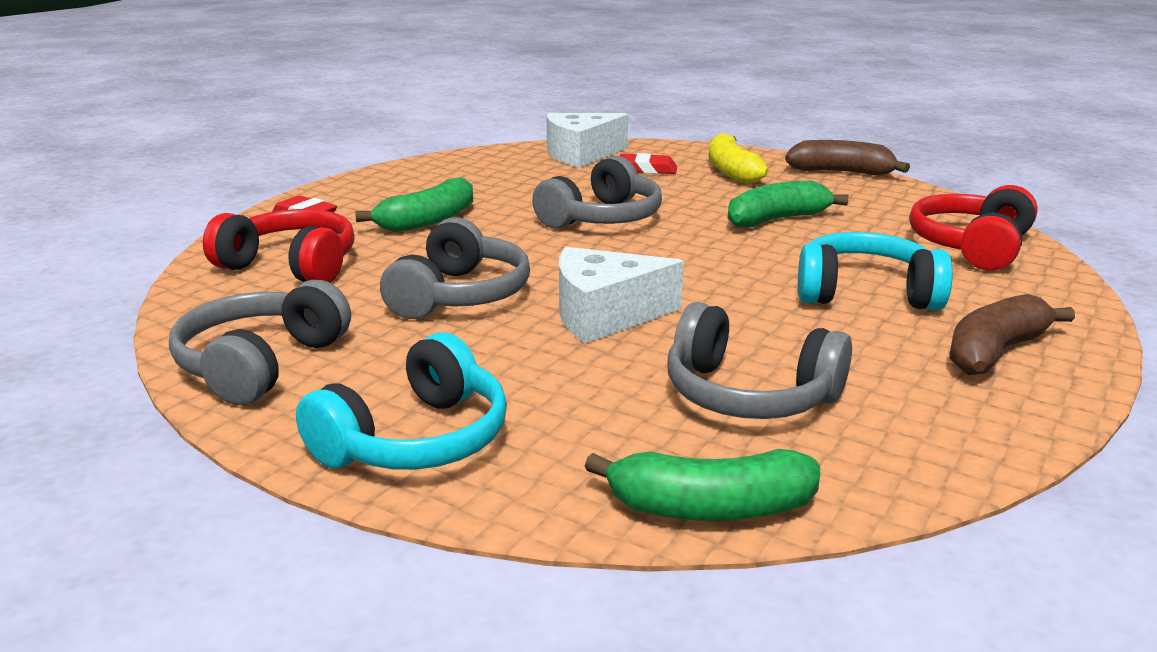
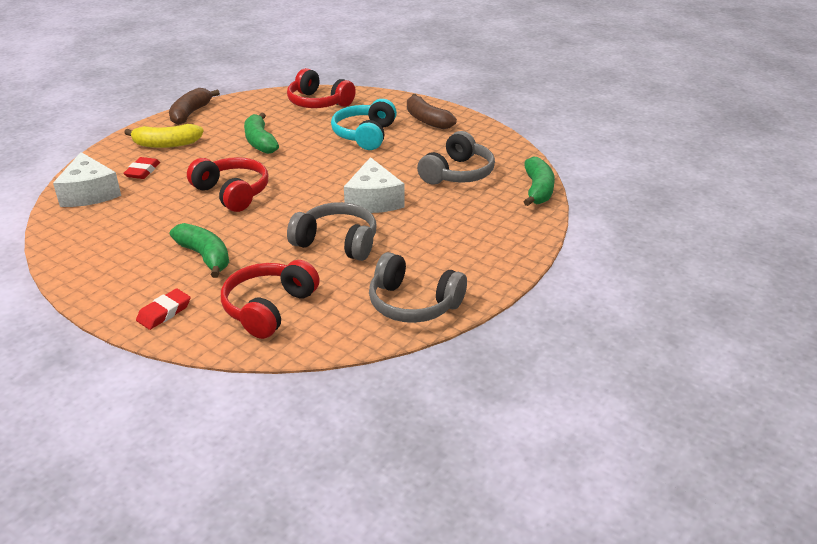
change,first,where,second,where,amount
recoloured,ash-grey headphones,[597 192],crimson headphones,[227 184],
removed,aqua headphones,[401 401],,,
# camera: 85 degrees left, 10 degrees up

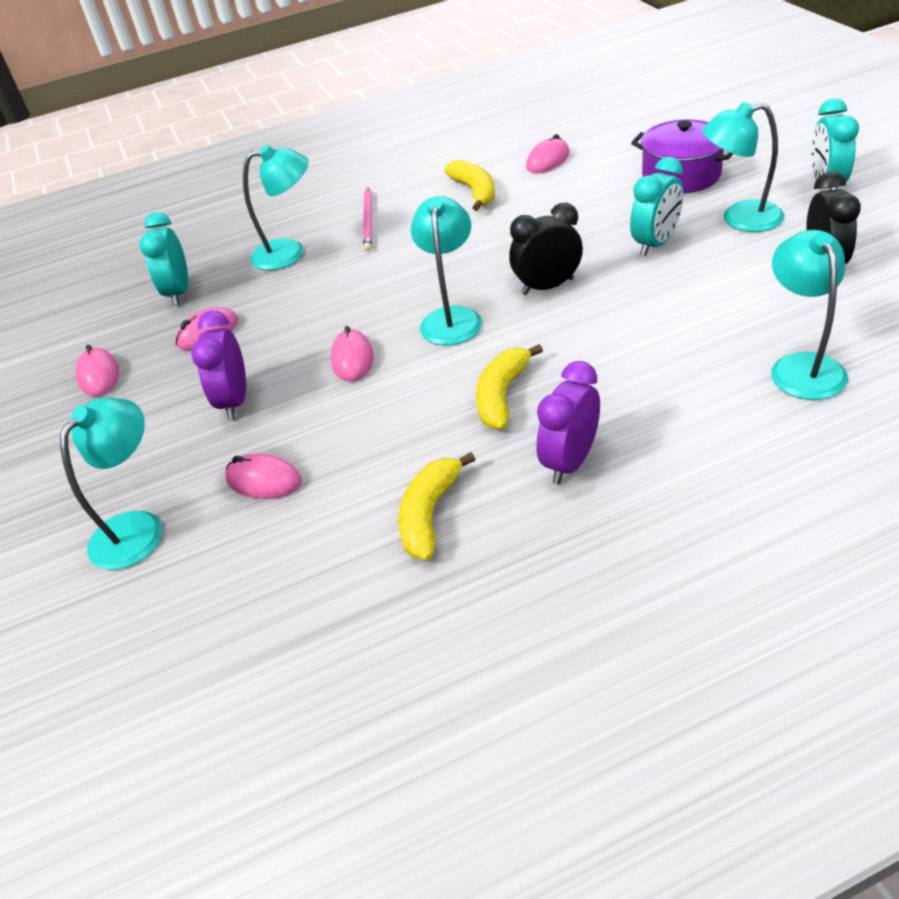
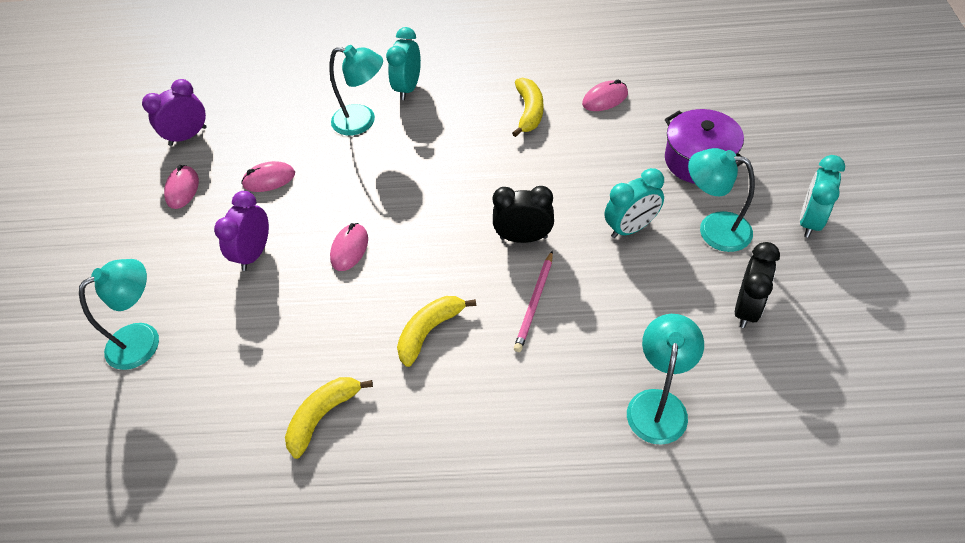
change,first,where,second,where,amount
moved,rosy pencil,[367 219],,[533 301],
removed,aqua desk lamp,[446 270],,,
moved,aqua alarm clock,[163 259],,[403 63],
moved,royal purple alarm clock,[568 422],,[174 112],
removed,rosy mouse,[263 476],,,
# camera: 20 degrees right, 10 degrees up

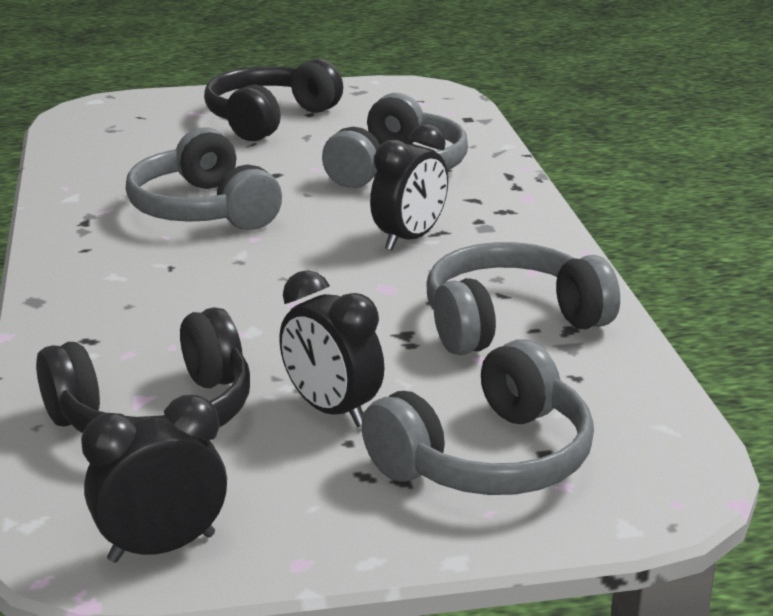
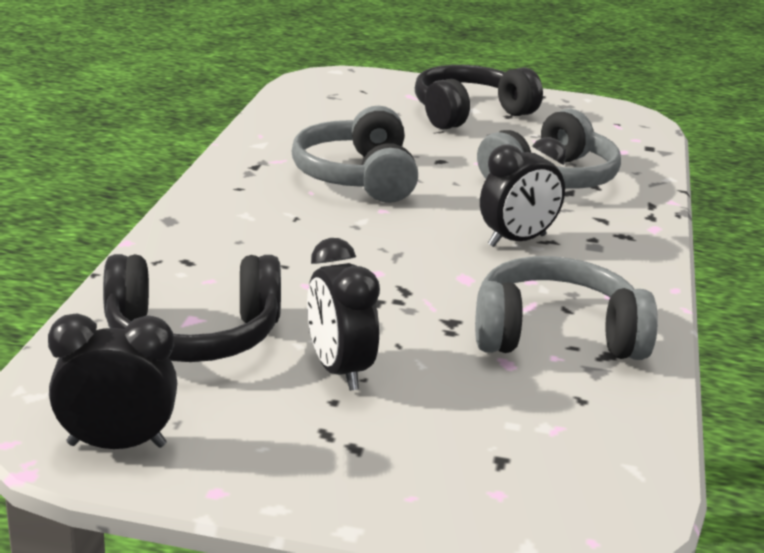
change,first,where,second,where,amount
removed,ash-grey headphones,[477 417],,,
# camera: 20 degrees right, 0 degrees up

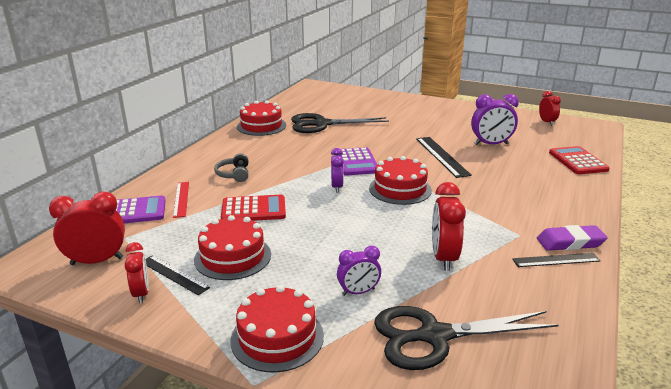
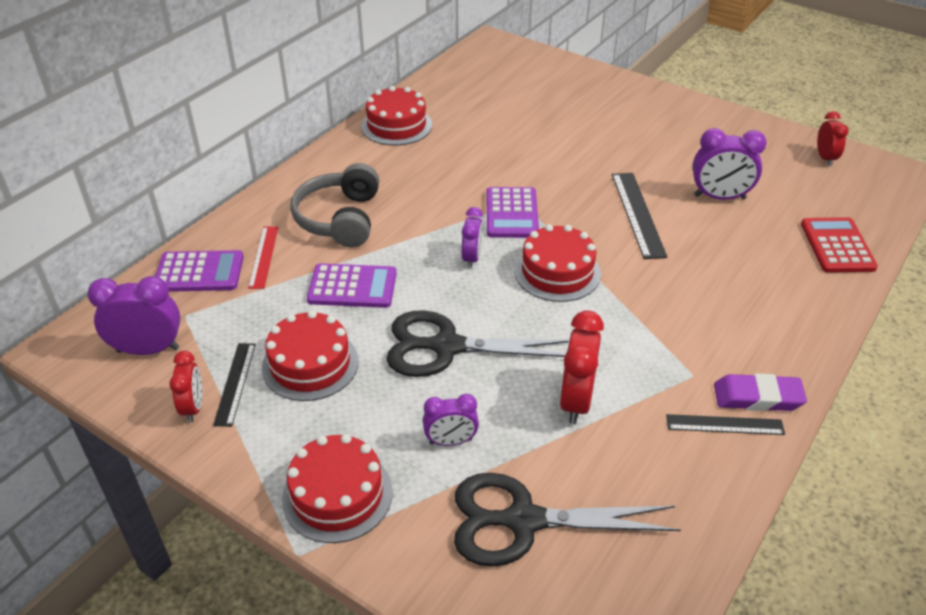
change,first,where,second,where,amount
moved,jet-black scissors,[340 123],,[477 343],
resized,ash-grey headphones,[231 167],,[334 205],x1.82
recoloured,crimson alarm clock,[87 228],royal purple alarm clock,[134 315],
recoloured,crimson adding machine,[253 208],royal purple adding machine,[352 285],
turned,jet-black measuring stick,[178 275],,[234 385],45 degrees clockwise
# camera: 10 degrees right, 15 degrees up

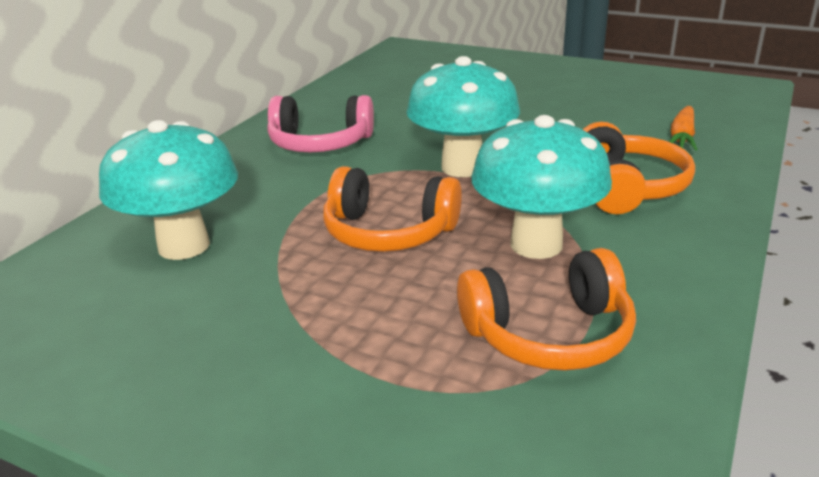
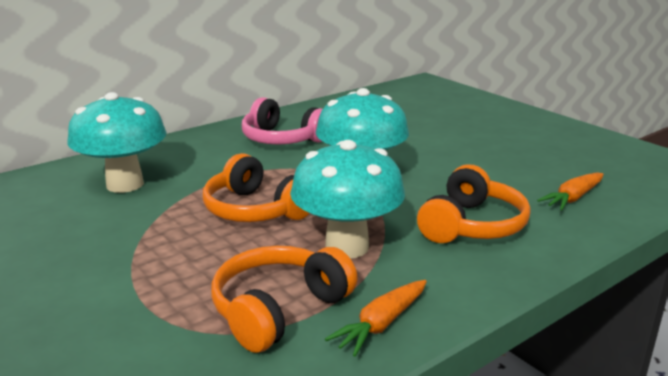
change,first,where,second,where,amount
turned,orange-coloured headphones,[546 309],,[284 299],120 degrees clockwise
added,,,orange-coloured toy carrot,[376 318],
# camera: 25 degrees right, 5 degrees down

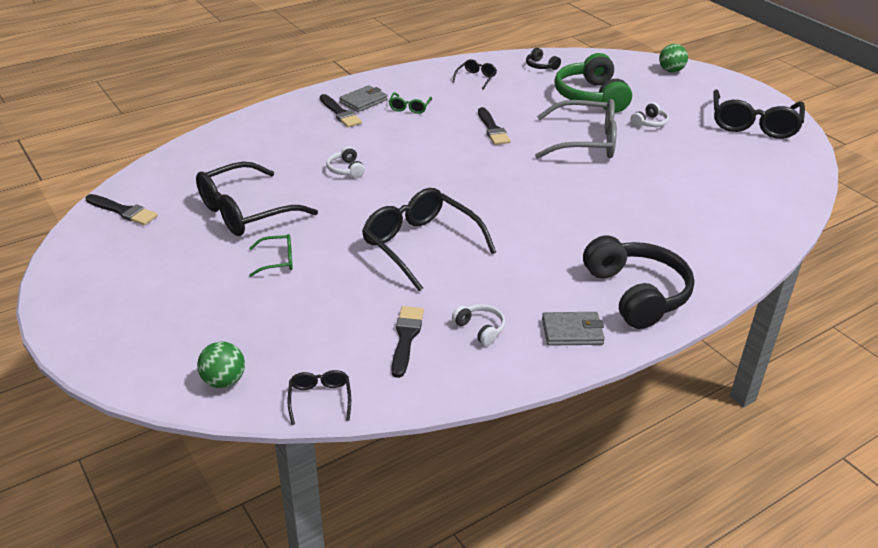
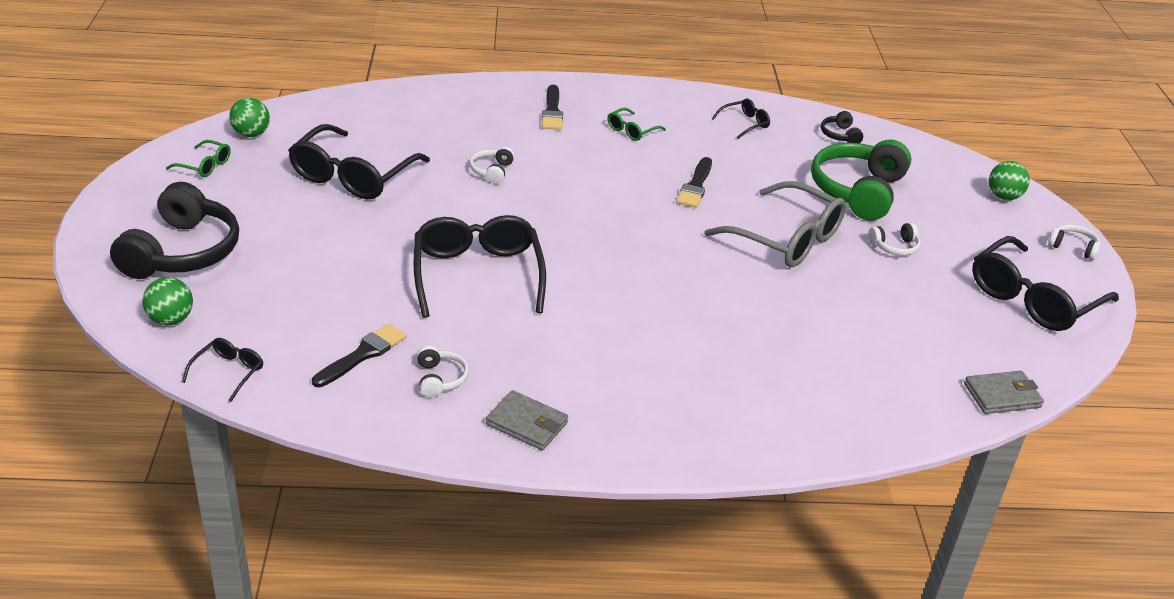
change,first,where,second,where,amount
moved,ash-grey wallet,[363 98],,[1004 392],
turned,jet-black glasses,[257 198],,[359 162],60 degrees counterclockwise
replaced,jet-black paintbrush,[121 209],leaf-green ball,[249 117],
moved,leaf-green glasses,[271 255],,[198 158],
moved,jet-black headphones,[638 282],,[174 230],
added,,,white headphones,[1074 242],
# camera: 30 degrees right, 0 degrees up

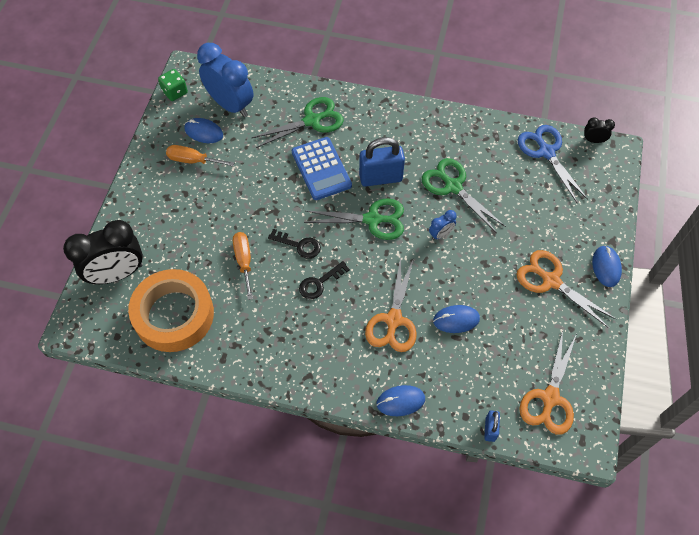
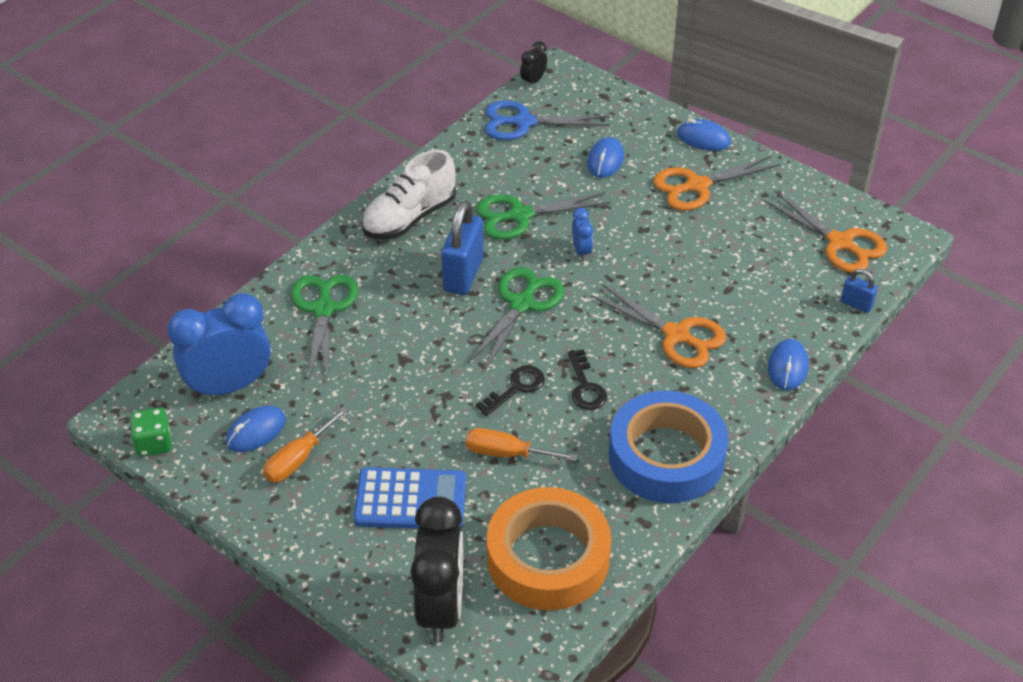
change,first,where,second,where,amount
moved,cobalt adding machine,[322 168],,[410 498],
moved,cobalt mouse,[456 319],,[605 157],
added,,,white shoe,[408 195],
added,,,cobalt sticky tape,[668 447],
# camera: 65 degrees left, 15 degrees down

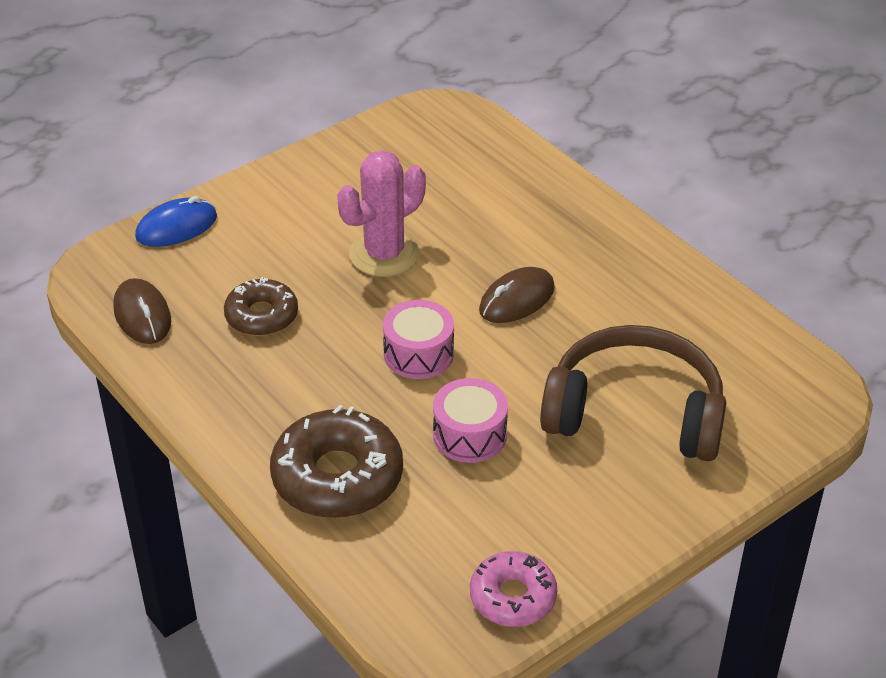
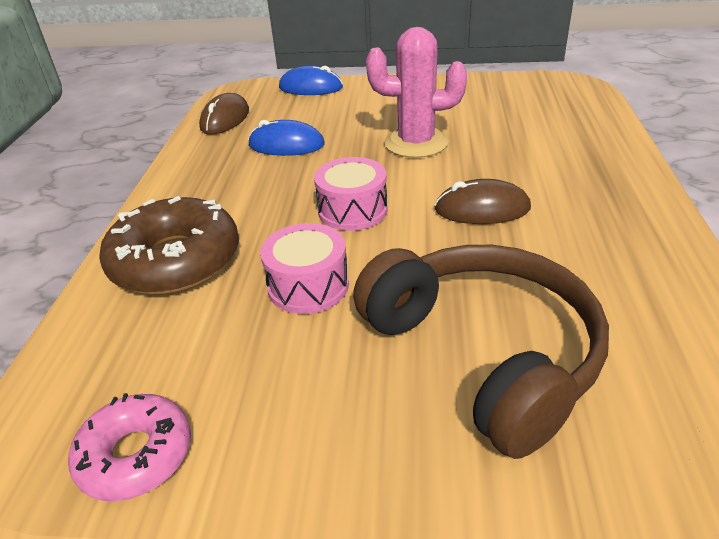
change,first,where,second,where,amount
replaced,russet glazed donut,[261 306],cobalt mouse,[286 138],
# camera: 45 degrees right, 5 degrees down

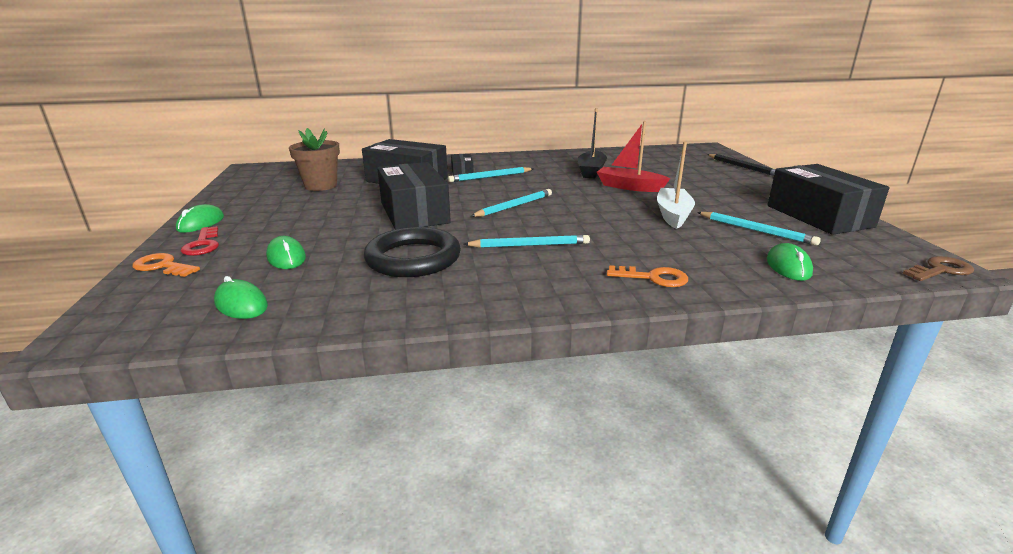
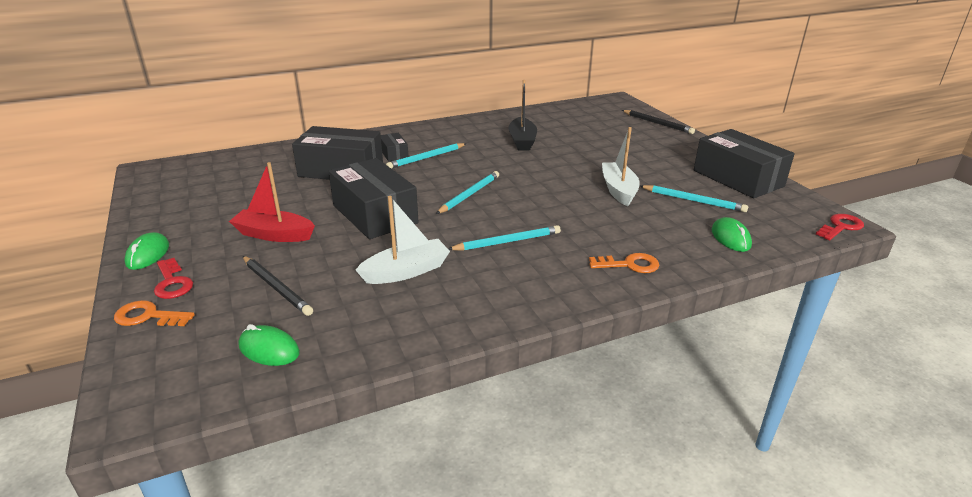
change,first,where,second,where,amount
moved,crimson sailboat,[633 156],,[272 202],
removed,russet potted plant,[314 159],,,
replaced,jet-black ring,[412 252],white sailboat,[403 240],
replaced,leaf-green mouse,[286 252],jet-black pencil,[278 286],
recoloured,russet key,[938 268],crimson key,[840 227],
# camera: 15 degrees left, 5 degrees up

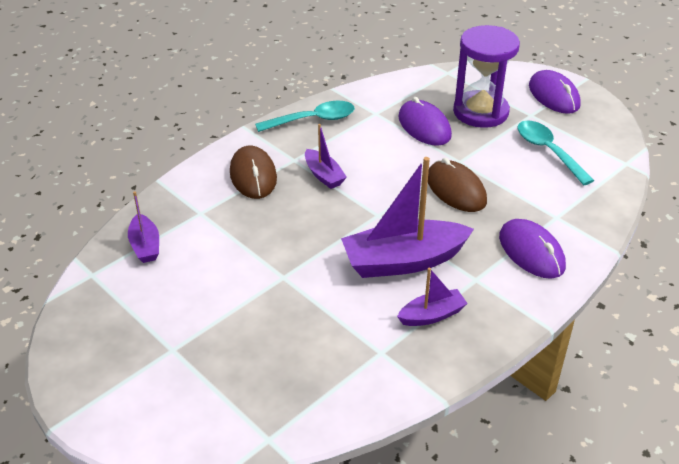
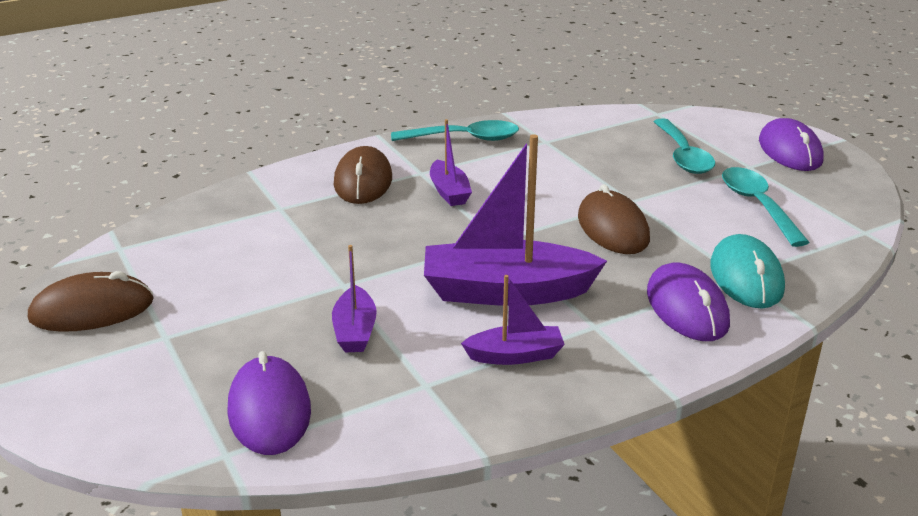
change,first,where,second,where,amount
replaced,royal purple sandglass,[486 76],aqua teaspoon,[684 146],
moved,royal purple mouse,[425 121],,[269 403],
moved,royal purple sailboat,[143 227],,[354 298],
added,,,aqua mouse,[747 271],
added,,,russet mouse,[91 301],
# camera: 15 degrees right, 10 degrees down

